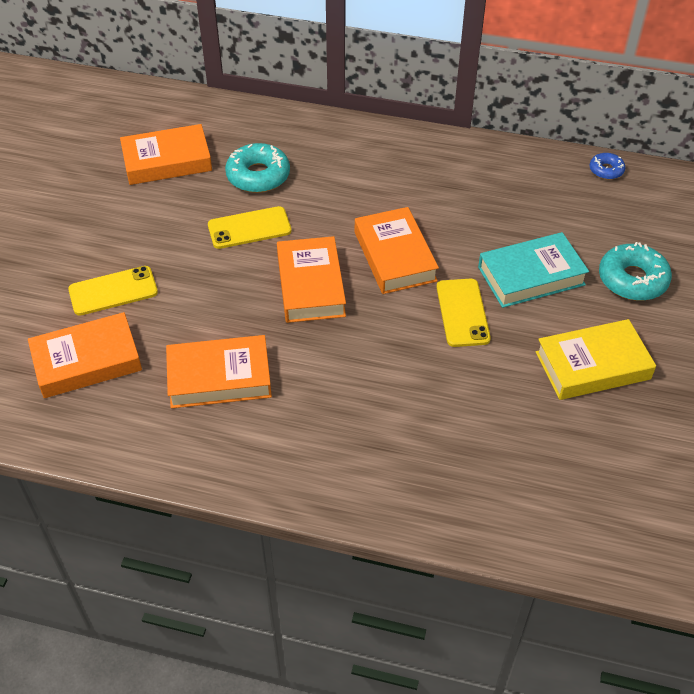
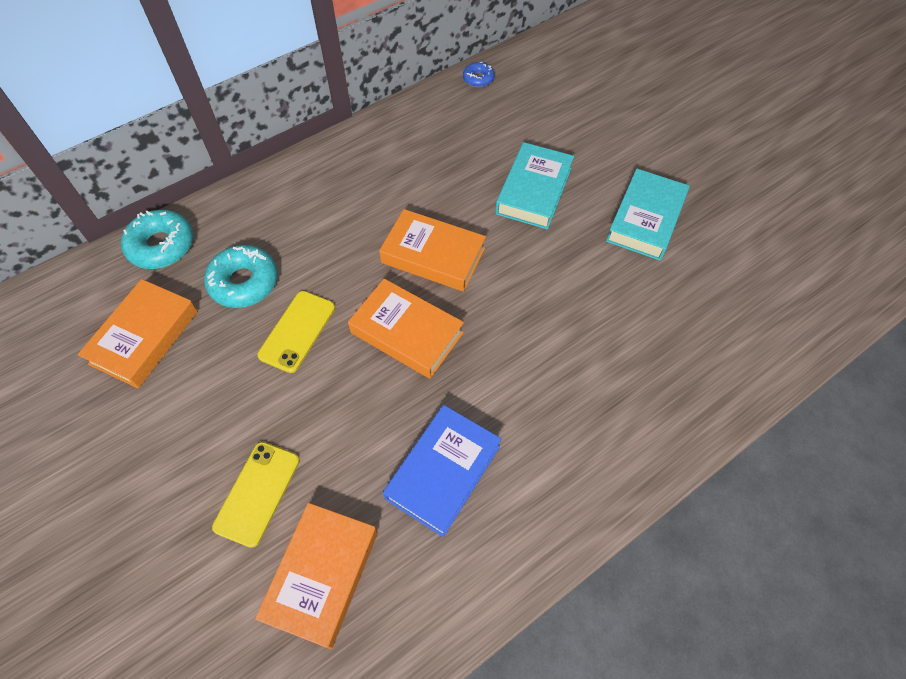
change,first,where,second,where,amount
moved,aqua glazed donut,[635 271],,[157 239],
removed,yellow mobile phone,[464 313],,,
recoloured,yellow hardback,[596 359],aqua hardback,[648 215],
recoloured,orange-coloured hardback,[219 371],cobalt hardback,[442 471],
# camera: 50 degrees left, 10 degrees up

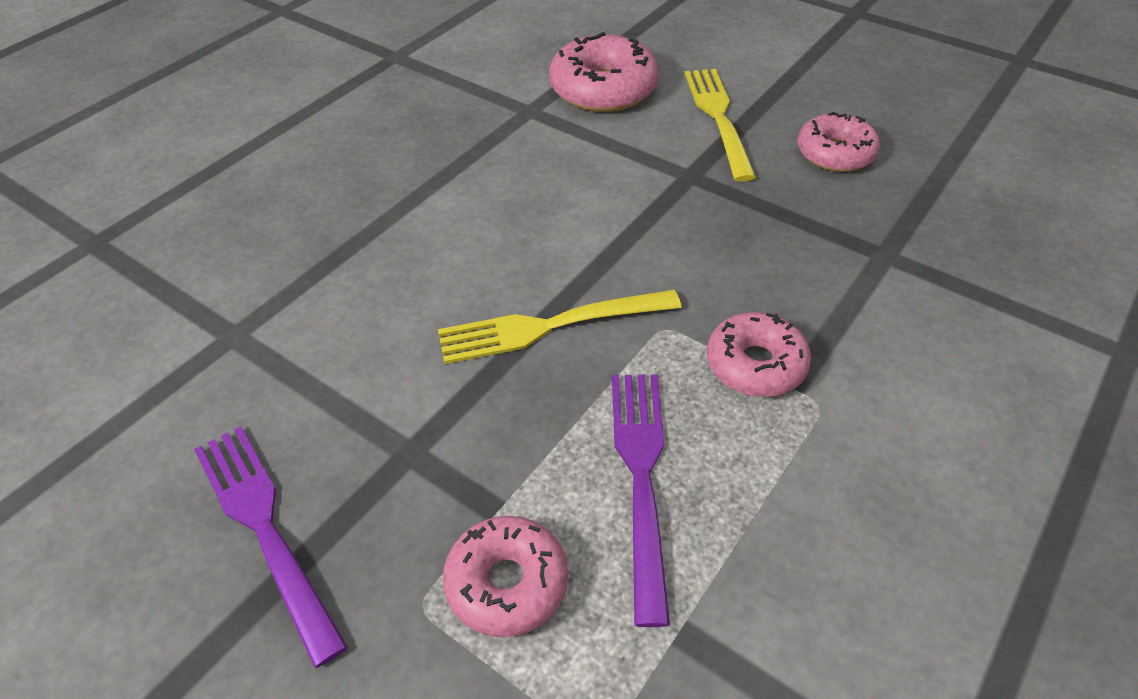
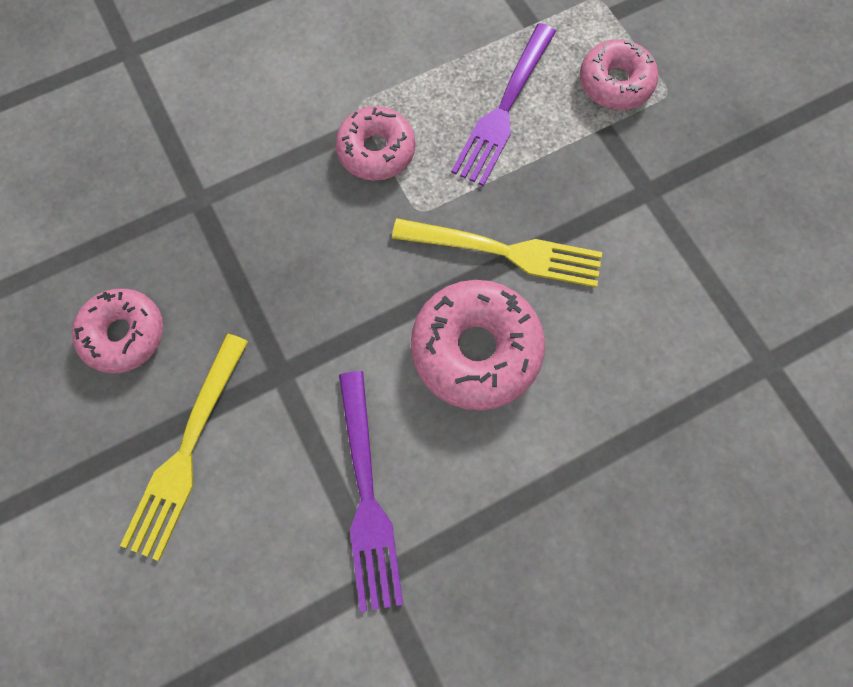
change,first,where,second,where,amount
moved,rosy glazed donut,[604 72],,[478 345],
moved,royal purple table fork,[271 547],,[371 491],
# camera: 155 degrees left, 25 degrees up

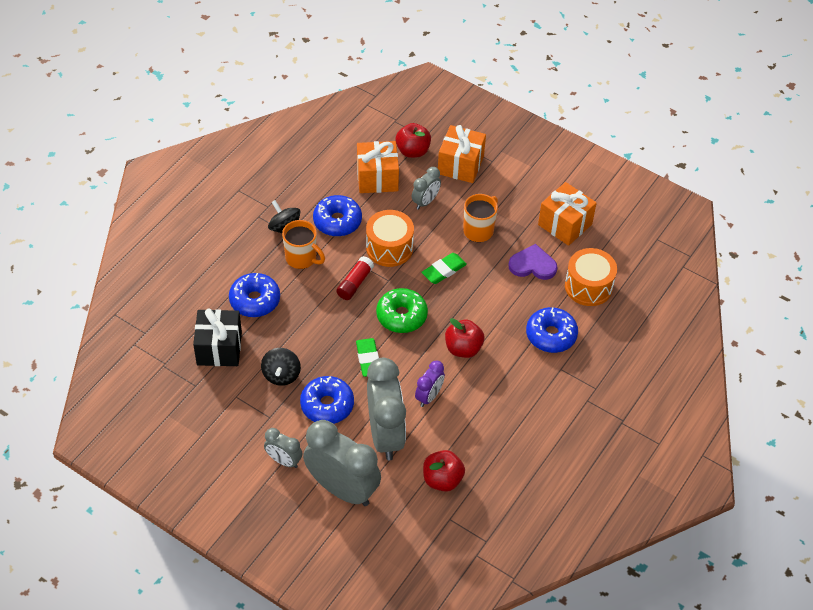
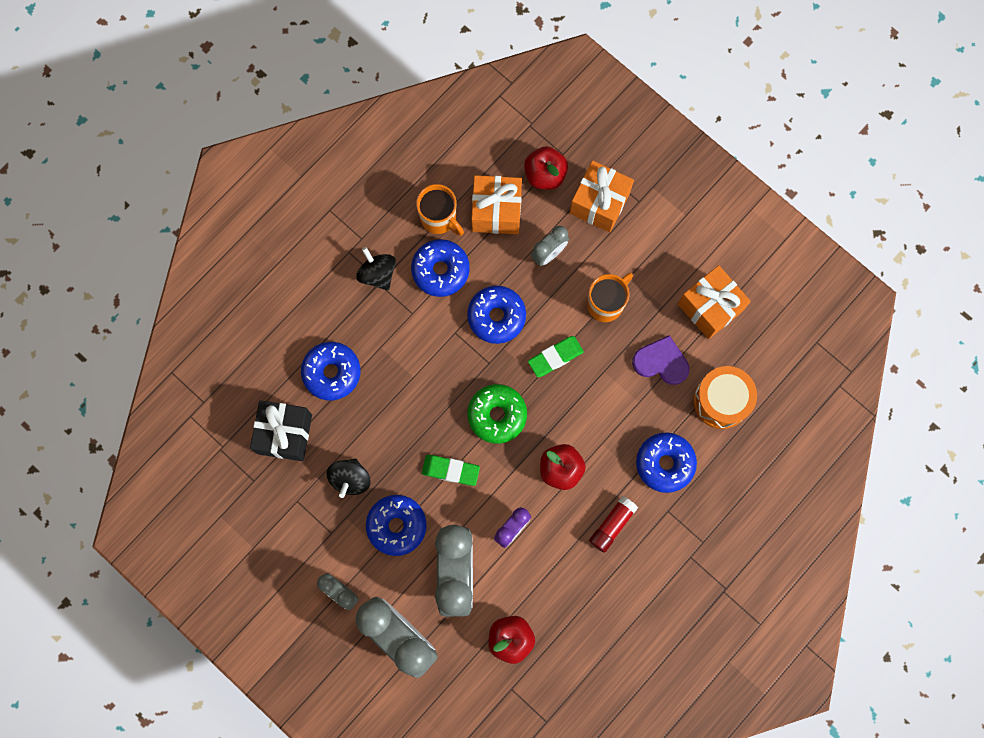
change,first,where,second,where,amount
replaced,orange-coloured toy drum,[390 238],cobalt glazed donut,[496 315],
moved,orange-coloured mug,[303 244],,[440 210],
moved,crimson glue,[355 278],,[613 524],
turned,leaf-green gum eraser,[367 357],,[451 470],75 degrees counterclockwise
# camera: 10 degrees right, 25 degrees up

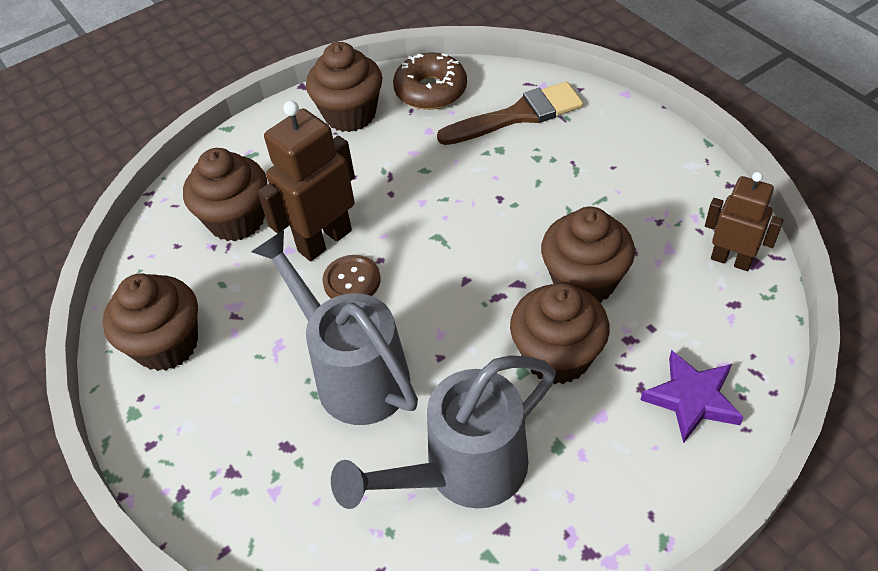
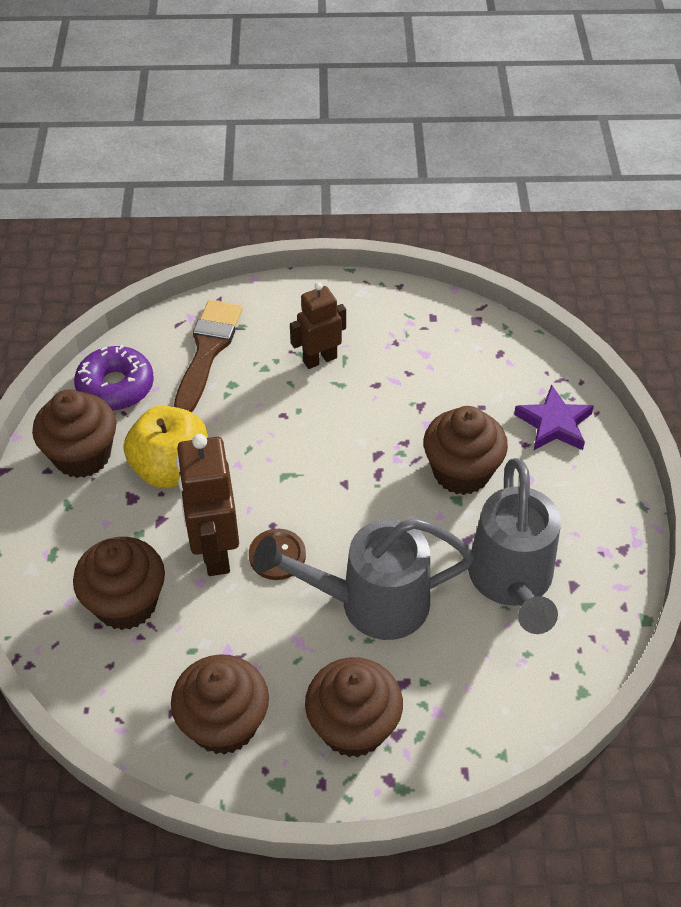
change,first,where,second,where,amount
recoloured,russet glazed donut,[430 81],royal purple glazed donut,[114 378],
moved,russet robot figure,[744 221],,[318 325],
moved,russet fairy cake,[588 255],,[354 707],
added,,,yellow apple,[165 447],
# camera: 60 degrees left, 0 degrees up

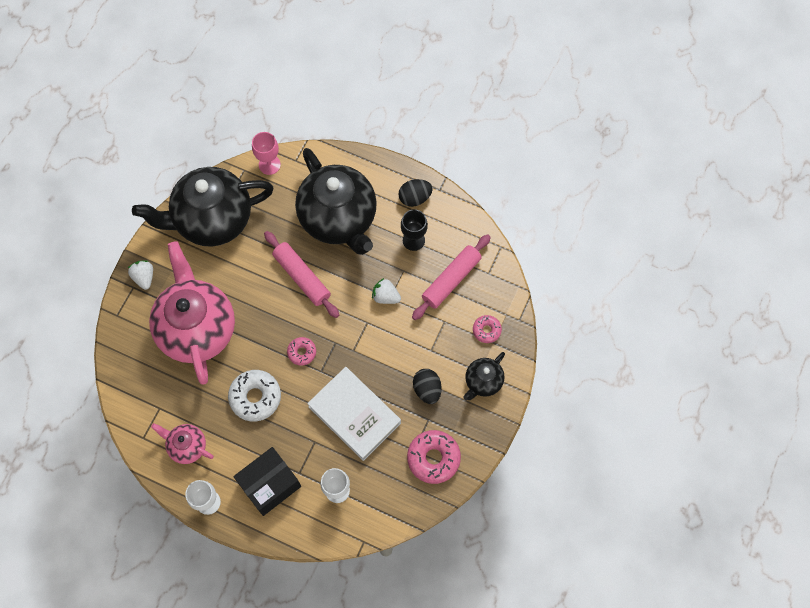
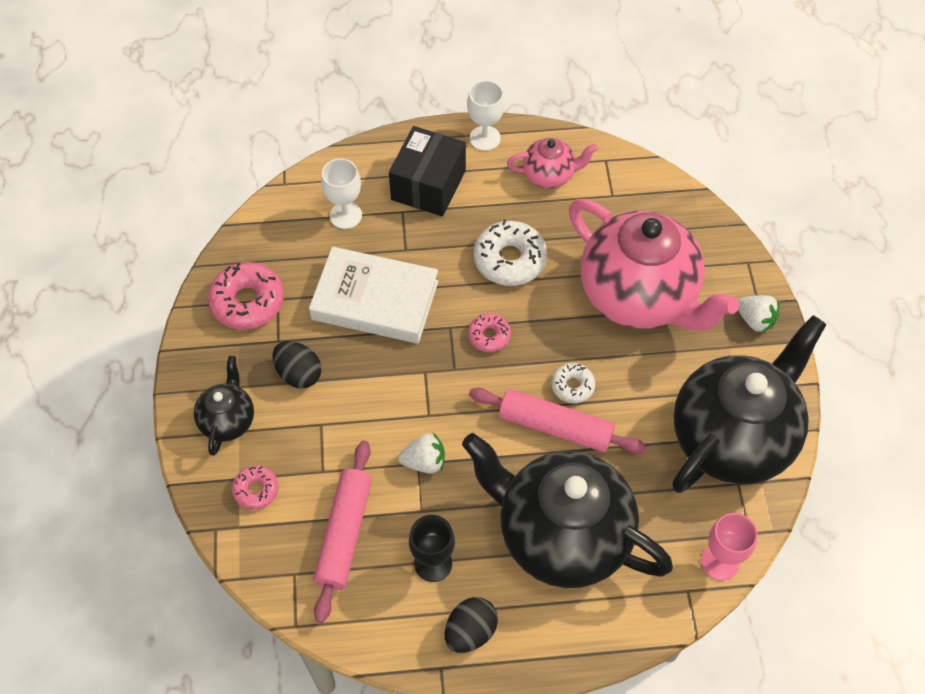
change,first,where,second,where,amount
added,,,white glazed donut,[573 383],
# camera: 150 degrees right, 10 degrees down

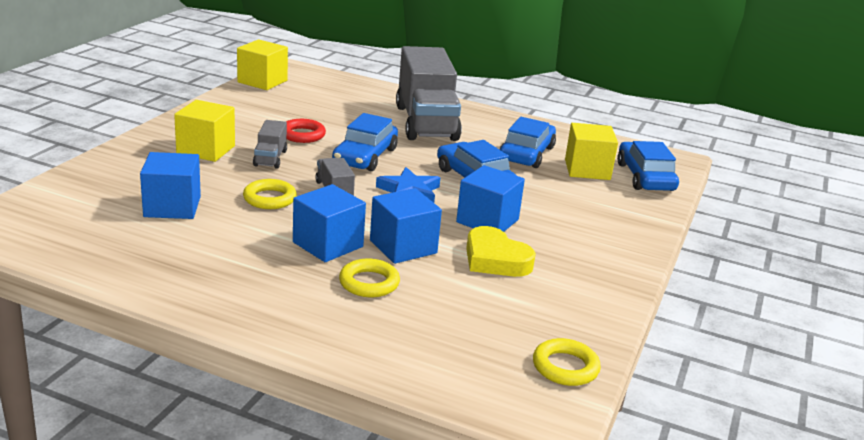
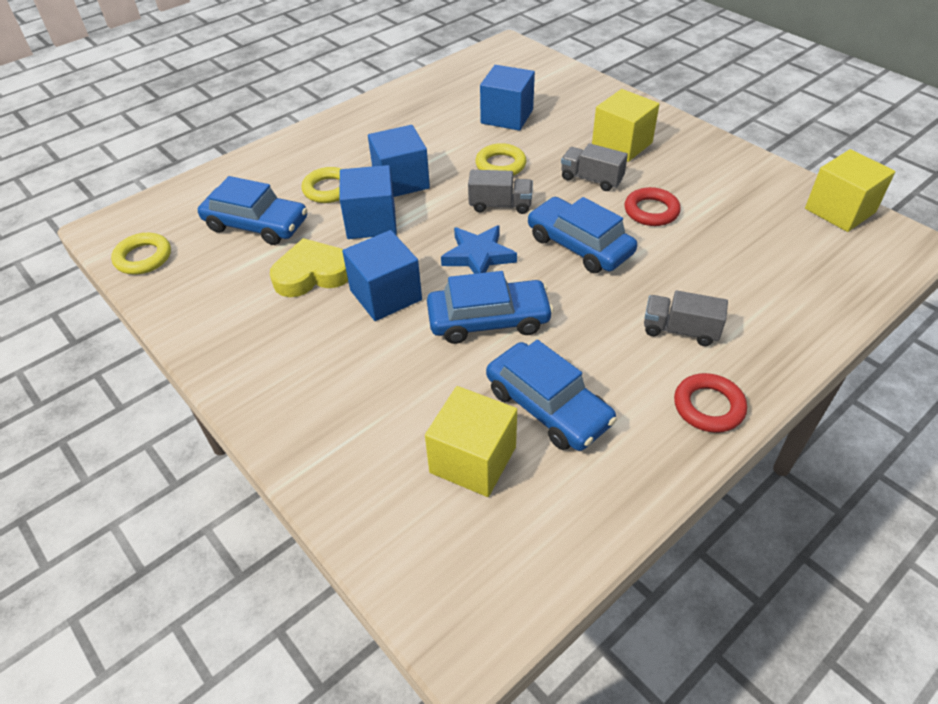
change,first,where,second,where,amount
resized,ash-grey truck,[429 93],,[686 318],x0.44
moved,cobalt toy car,[648 166],,[252 210],
added,,,crimson ring,[710 403],
# camera: 120 degrees right, 20 degrees up

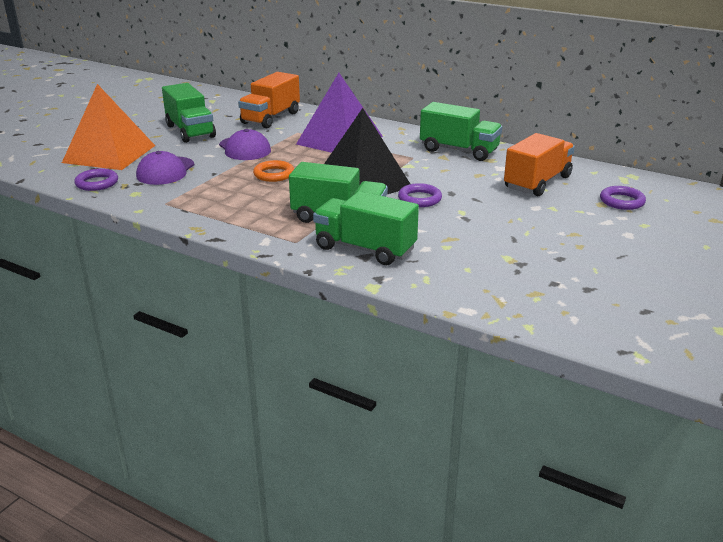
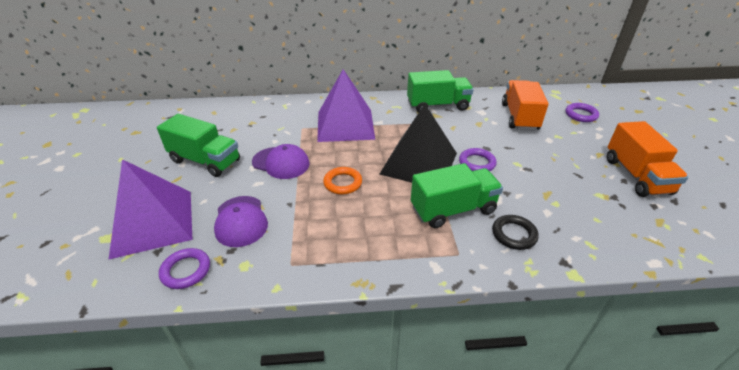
change,first,where,second,where,amount
moved,orange-coloured truck,[269 100],,[648 159],
recoloured,orange-coloured pyramid shape,[108 127],royal purple pyramid shape,[150 209],
replaced,leaf-green truck,[366 228],jet-black ring,[515 232],
# camera: 35 degrees left, 10 degrees up

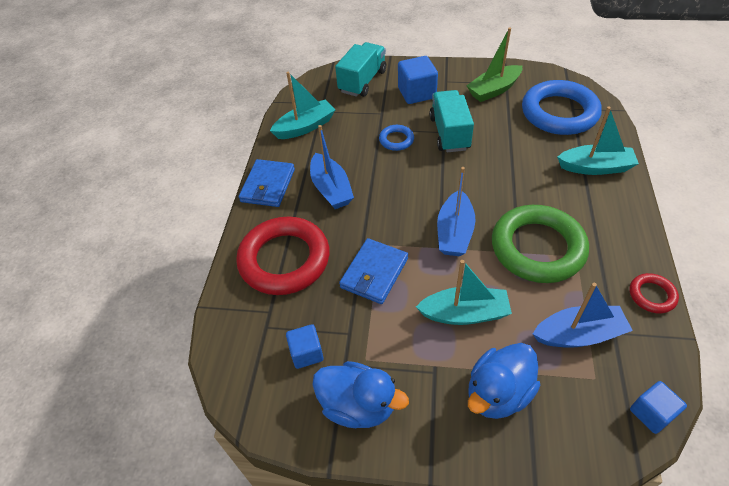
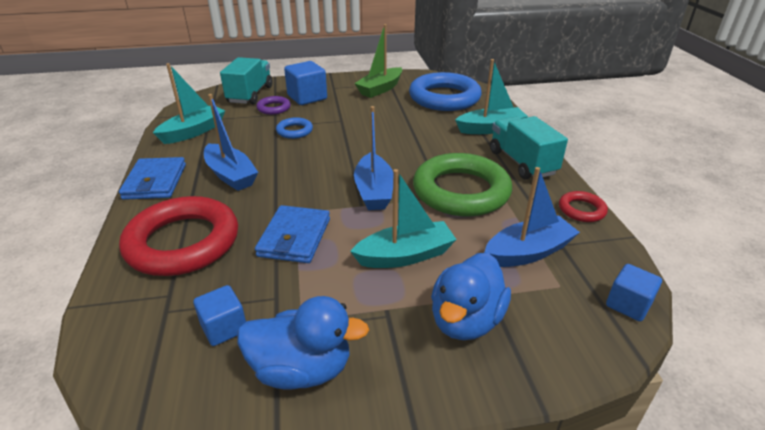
change,first,where,second,where,amount
moved,aqua truck,[451 121],,[529 147],
added,,,royal purple ring,[273 105],
# camera: 20 degrees left, 15 degrees down

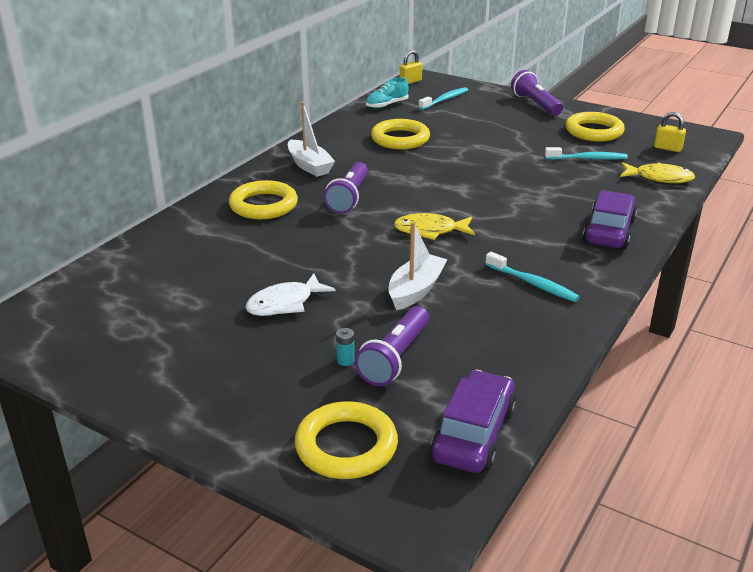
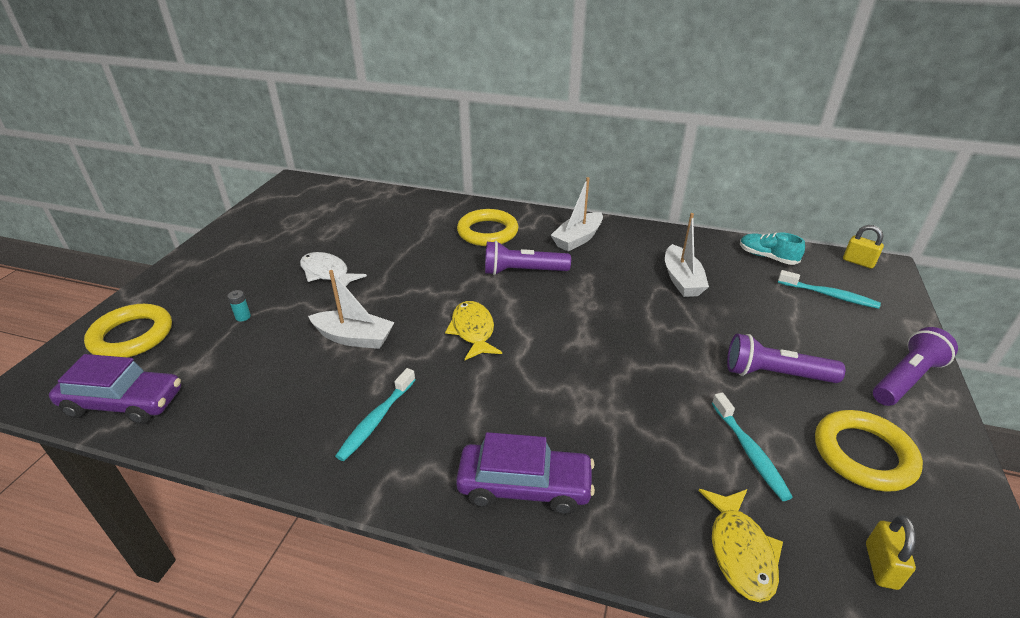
change,first,where,second,where,amount
replaced,yellow ring,[400 134],white sailboat,[687 255],
moved,royal purple torch,[392 346],,[786 358],
# camera: 75 degrees right, 5 degrees up

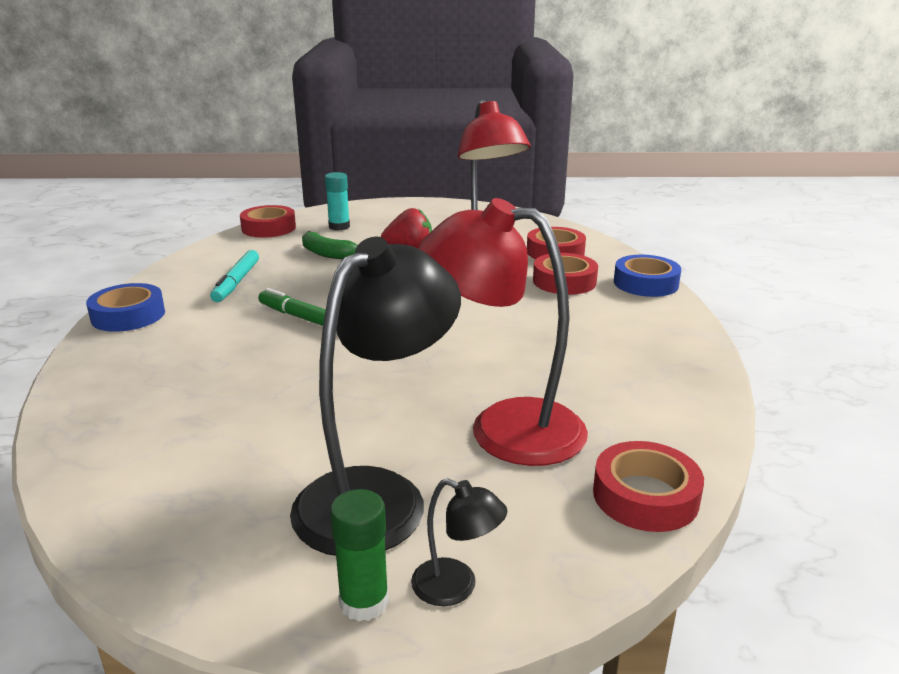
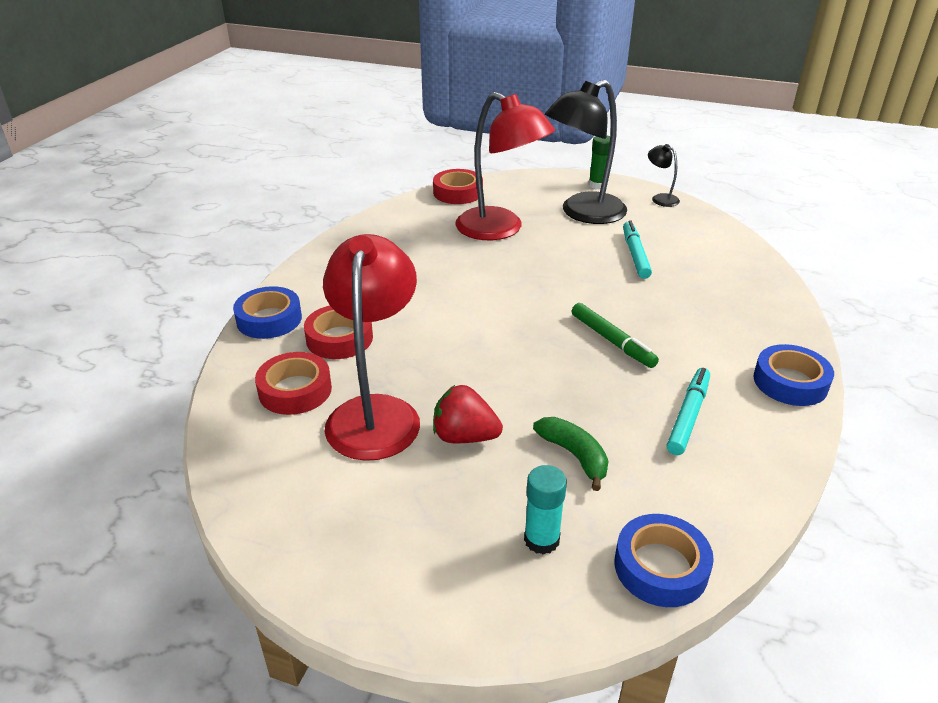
change,first,where,second,where,amount
recoloured,crimson sticky tape,[268 221],cobalt sticky tape,[664 560],
moved,jet-black desk lamp,[459 542],,[664 175],
added,,,aqua felt pen,[637 249],
# camera: 160 degrees left, 10 degrees up

